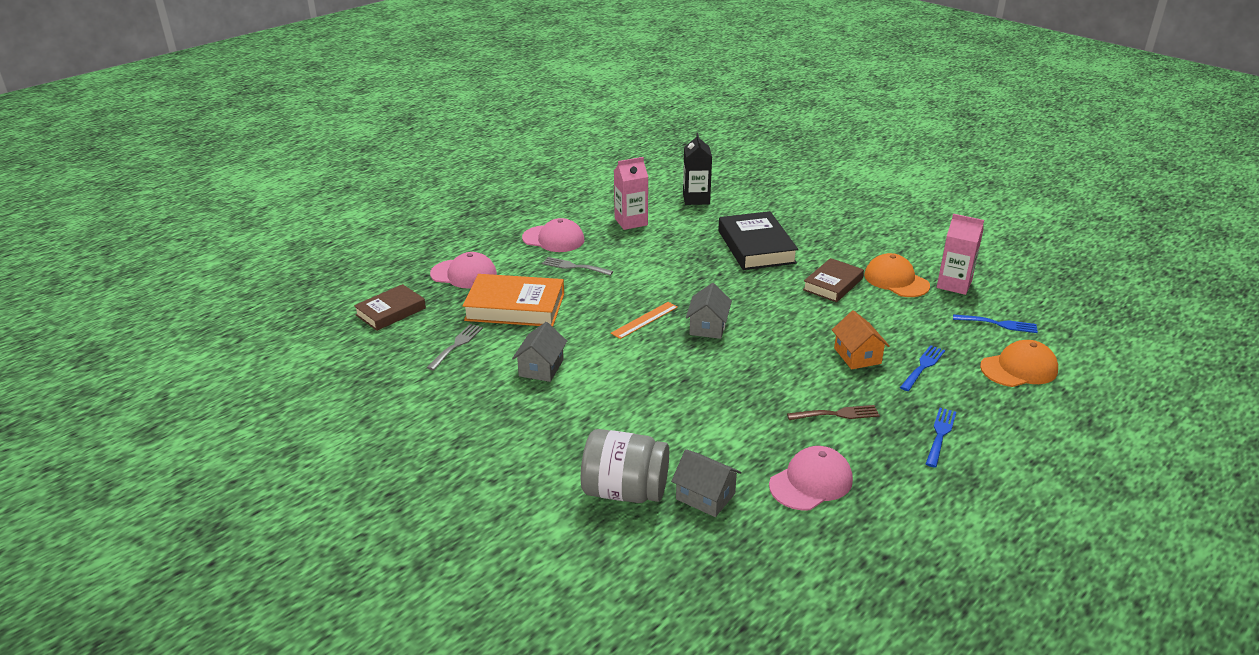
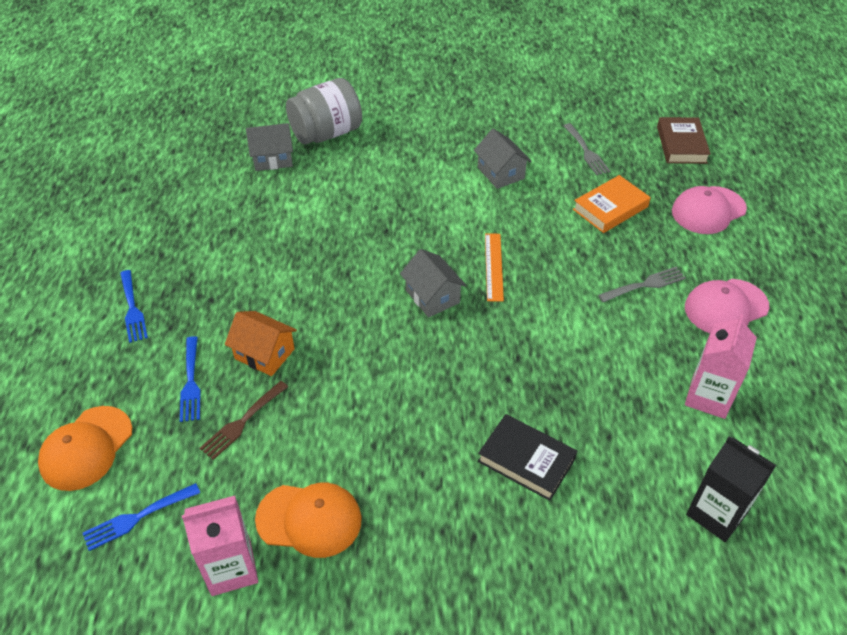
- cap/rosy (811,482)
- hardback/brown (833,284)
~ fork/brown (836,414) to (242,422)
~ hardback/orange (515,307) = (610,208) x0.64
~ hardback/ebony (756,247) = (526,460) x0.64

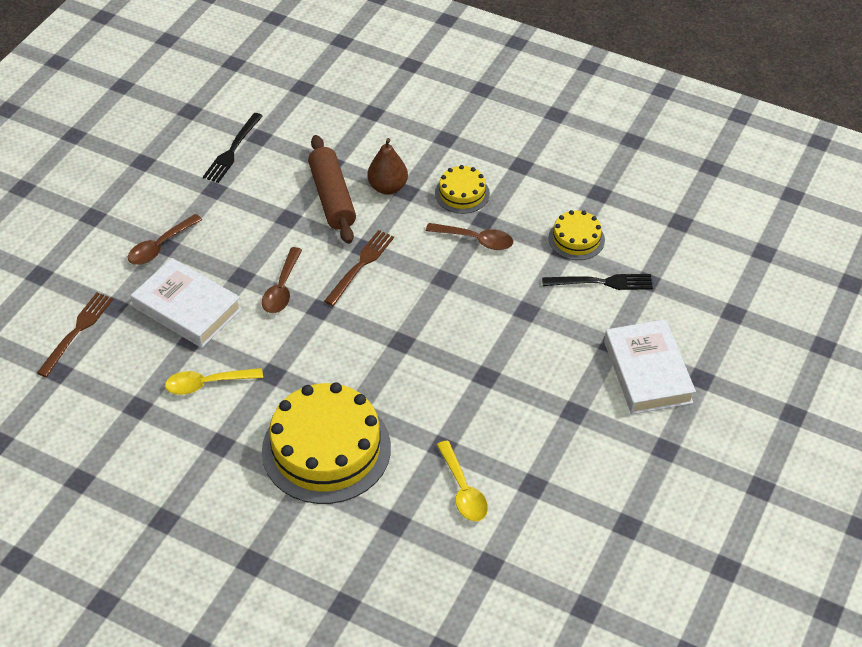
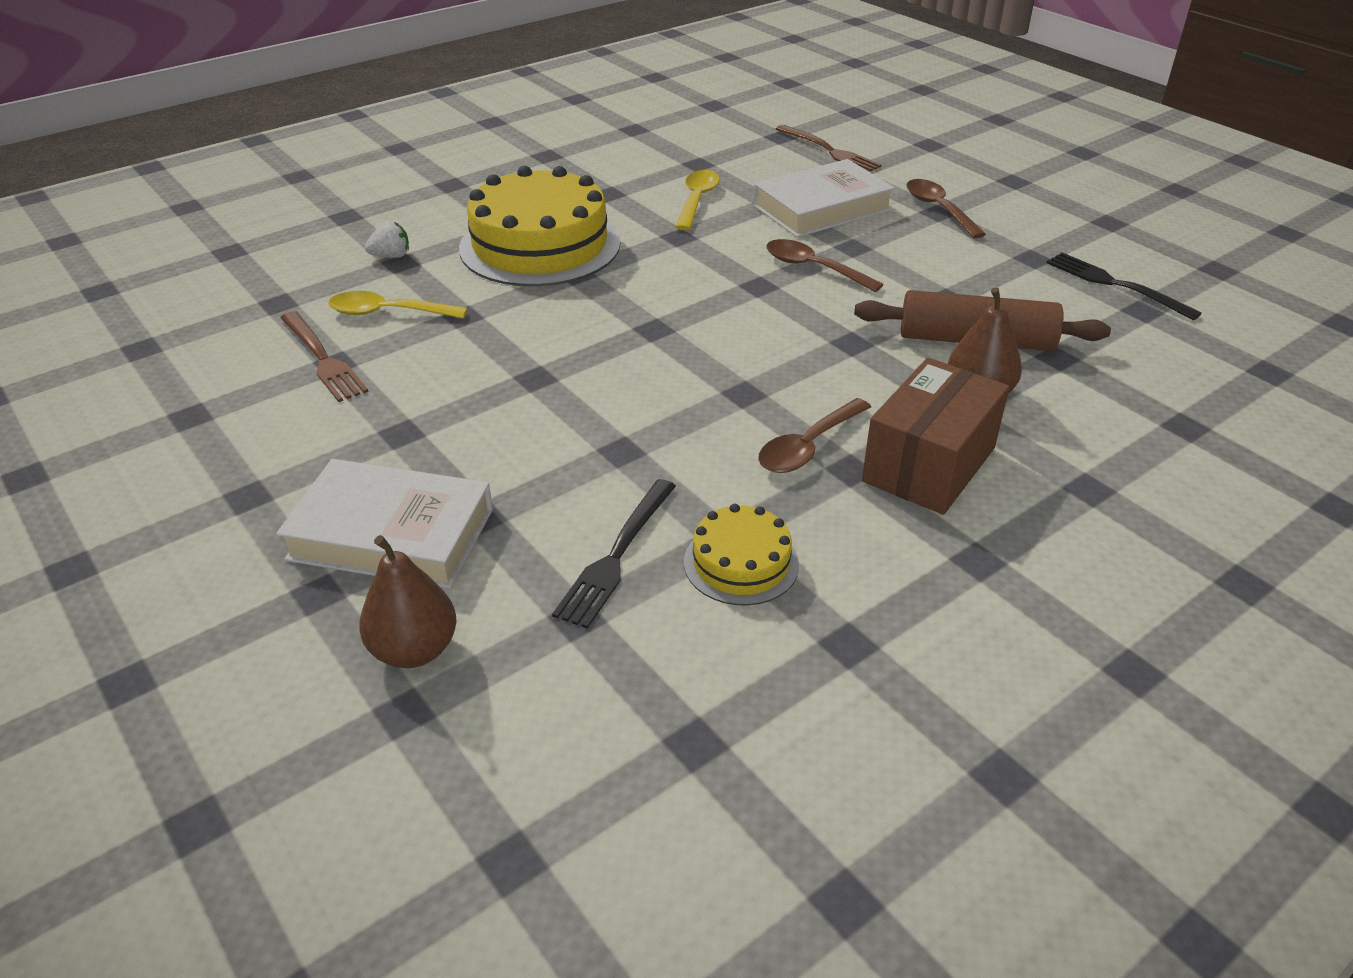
+ pear/brown (414,650)
+ berry/snow-white (391,256)
~ fork/brown (361,264) to (323,359)
~ cake/yellow (462,193) to box/brown (929,464)

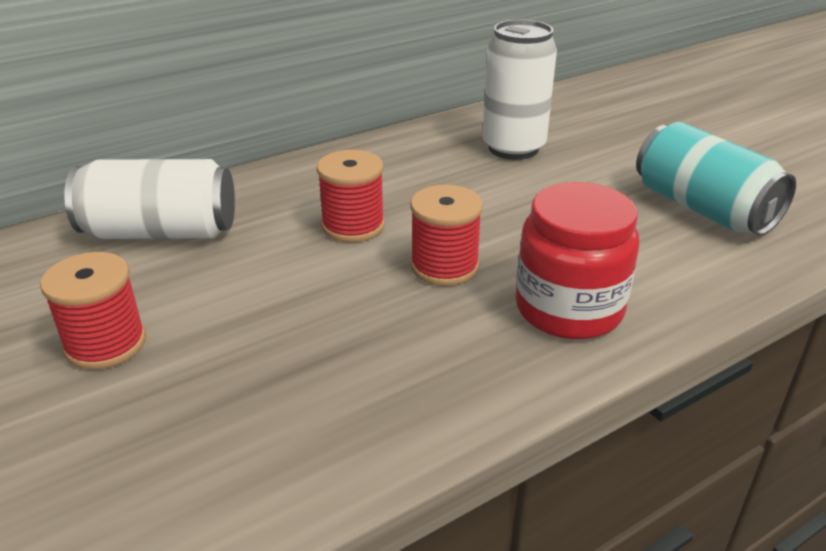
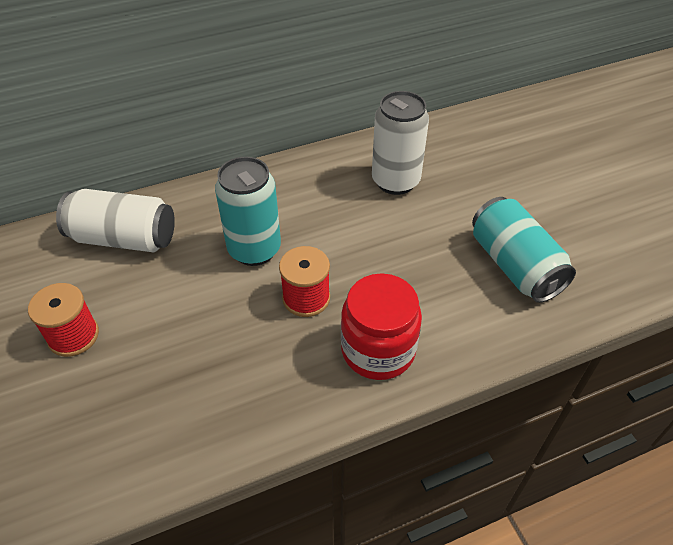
~ bobbin/scarlet (353,226) to soda can/teal (254,249)

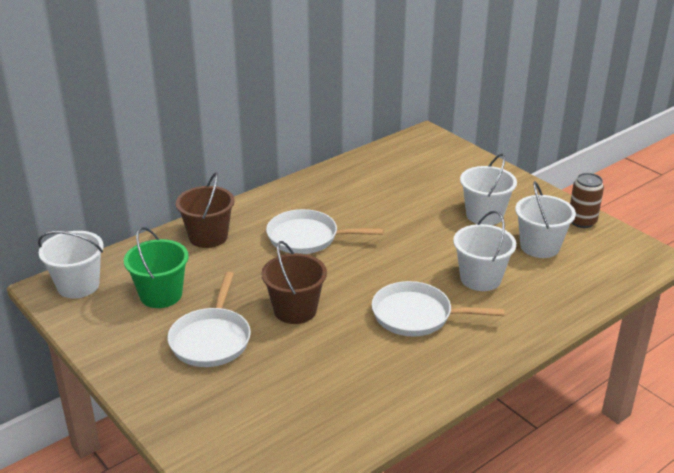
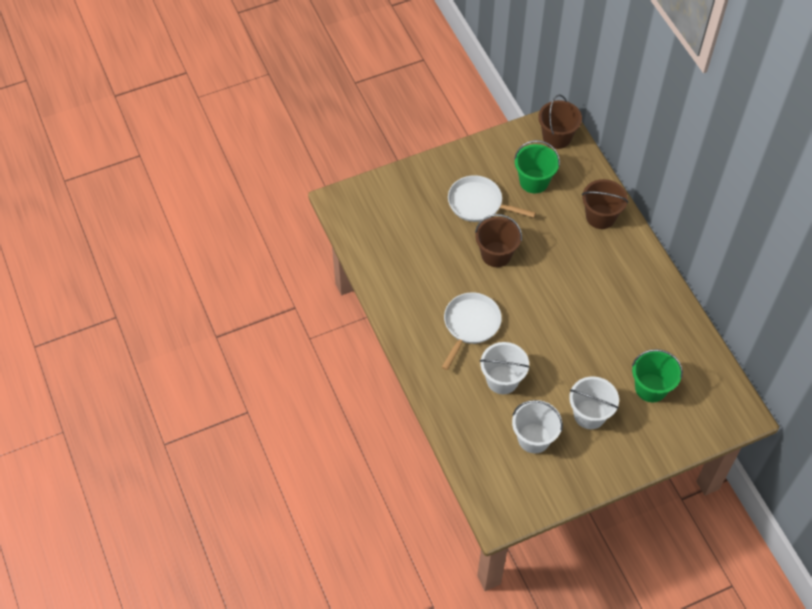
- skillet/snow-white (307,238)
- soda can/brown (582,221)
+ pail/leaf-green (651,388)
~ pail/snow-white (78,285) to pail/brown (557,137)

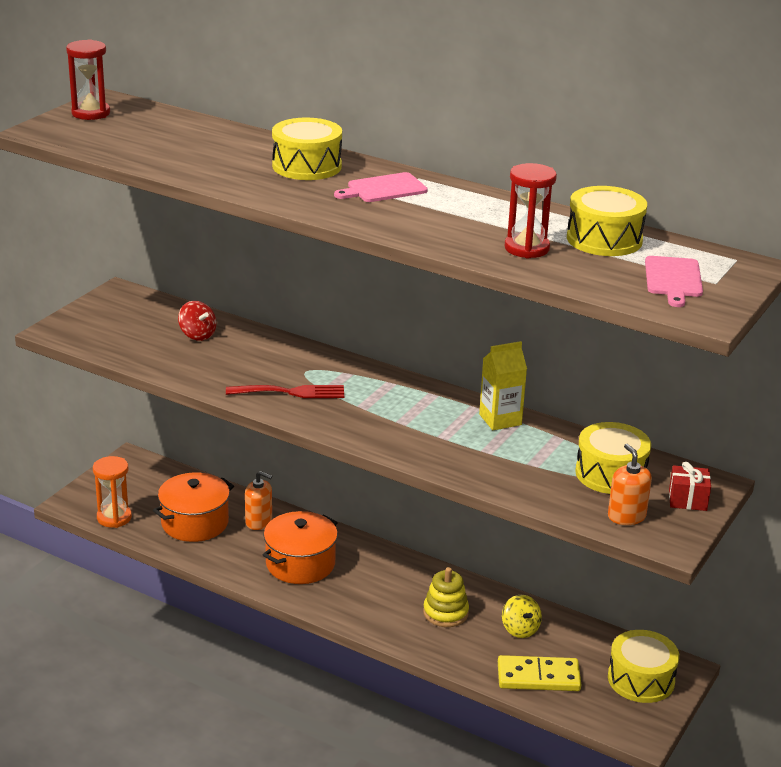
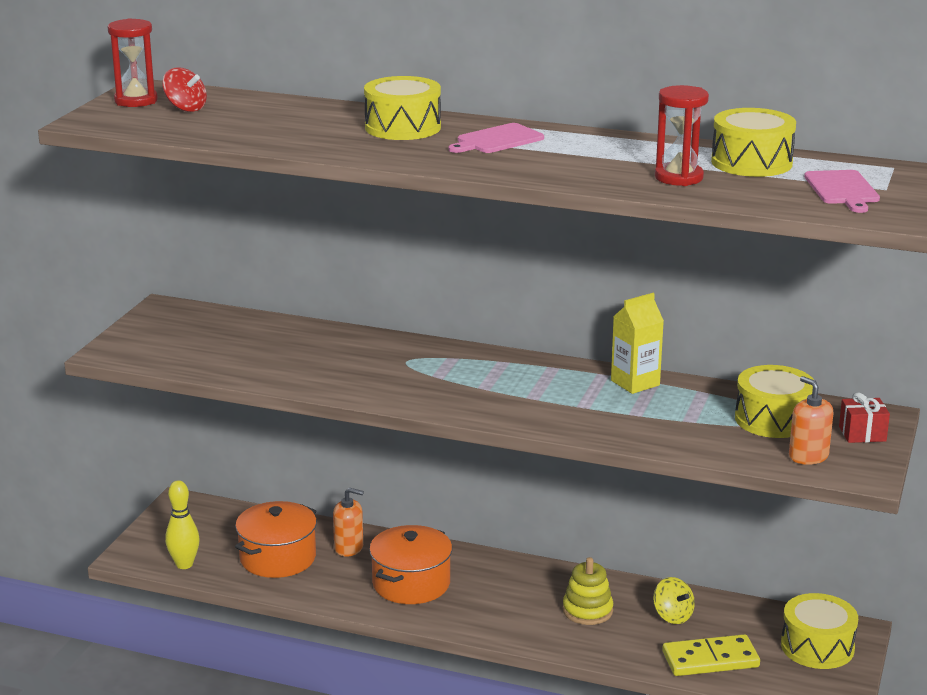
- fork/scarlet (291,392)
~ toy top/scarlet (197,335) to (185,108)
~ sandglass/orange (114,517) to skittle/yellow (184,564)

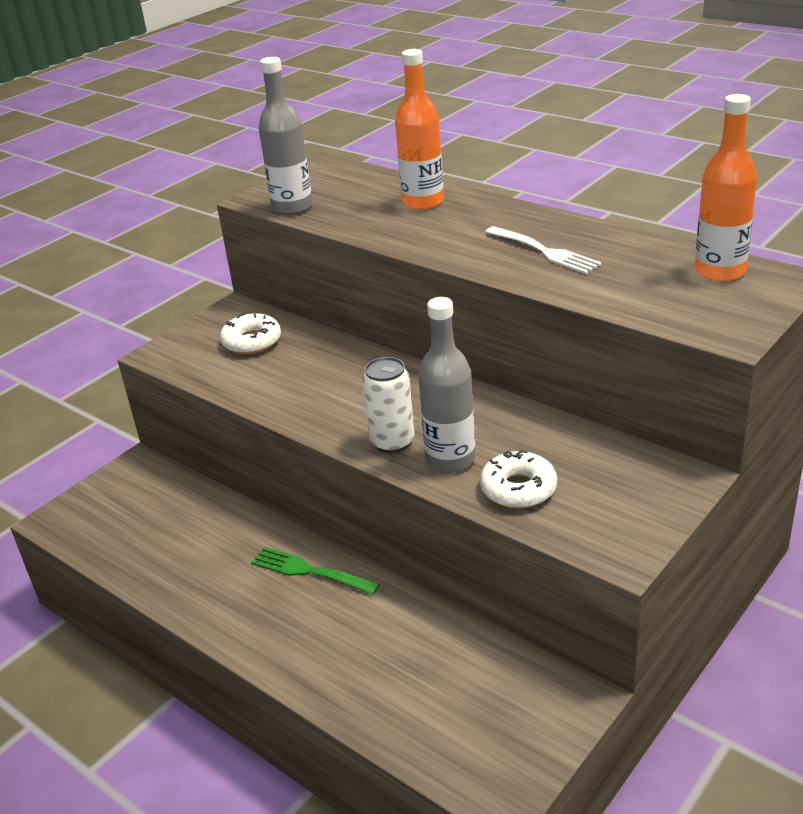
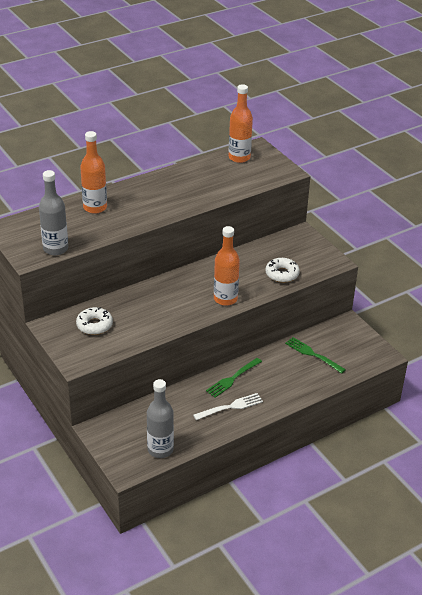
+ fork/leaf-green (313,354)
~ drink bottle/gray (450,459) to (160,449)
~ fork/snow-white (543,251) to (230,407)
~ soda can/snow-white (392,442) to drink bottle/orange (225,299)

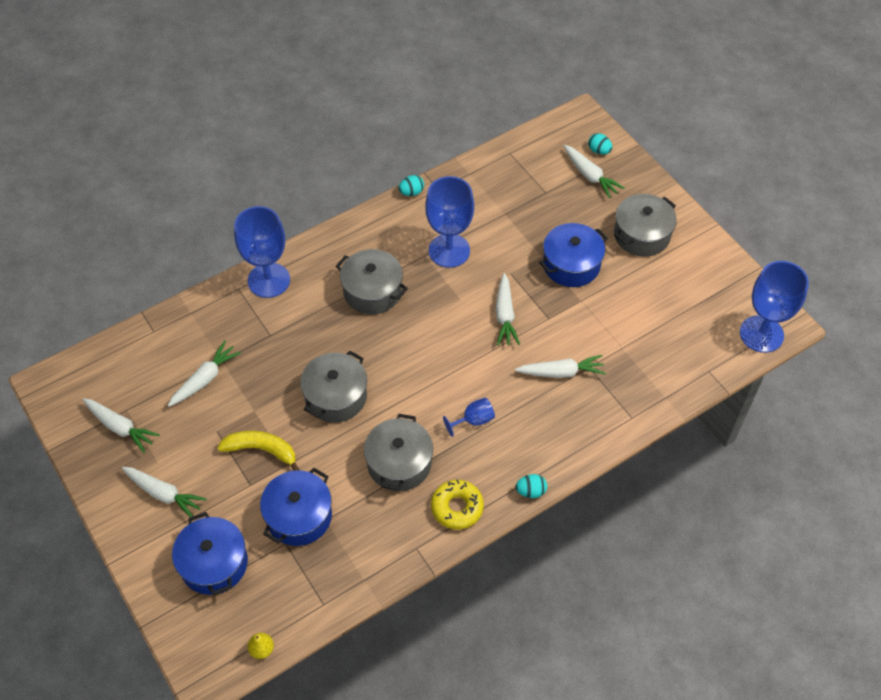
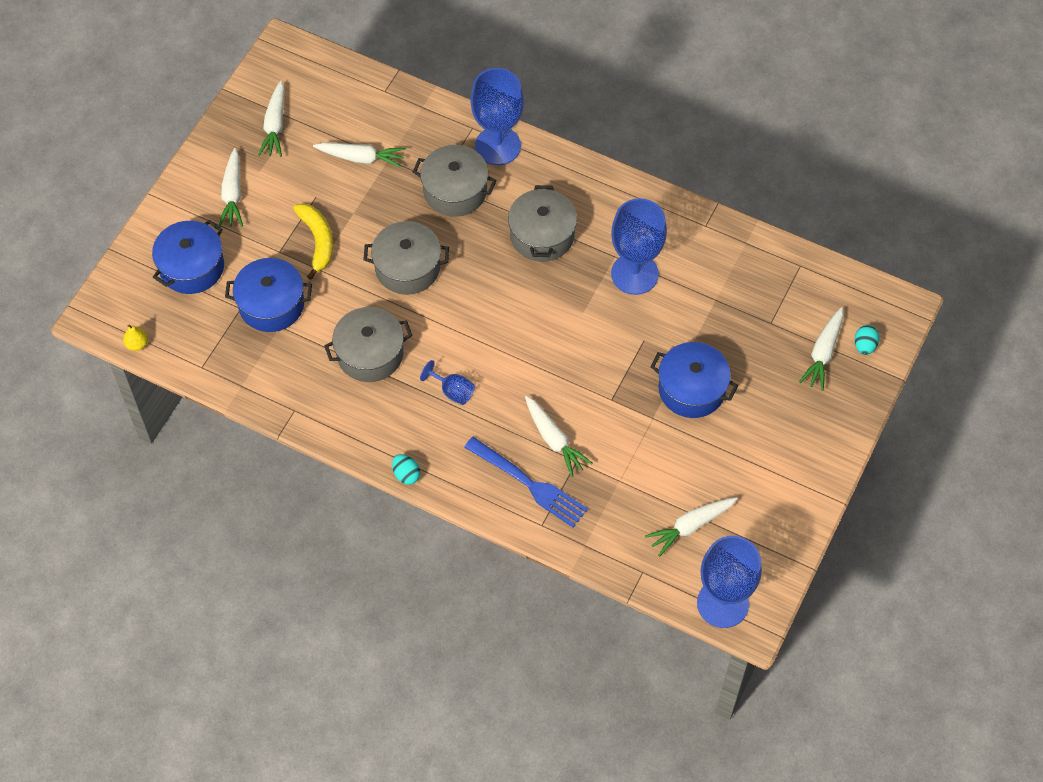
- egg shape/teal (411,192)
- glazed donut/yellow (457,507)
+ fork/cobalt (529,483)
~ toy carrot/snow-white (505,315) to (690,526)
~ stockpot/gray (641,235) to (455,190)

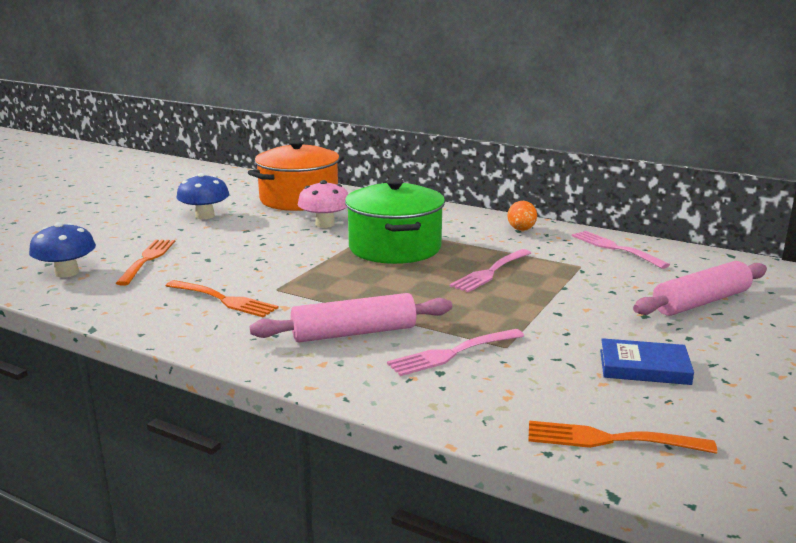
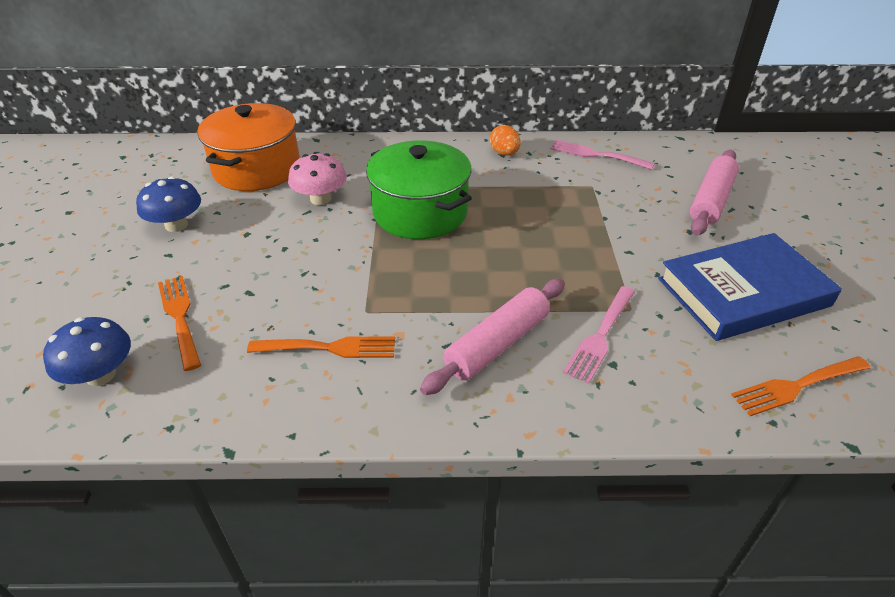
- fork/rosy (490,272)
~ hardback/cobalt (644,367) = (743,292) x1.93

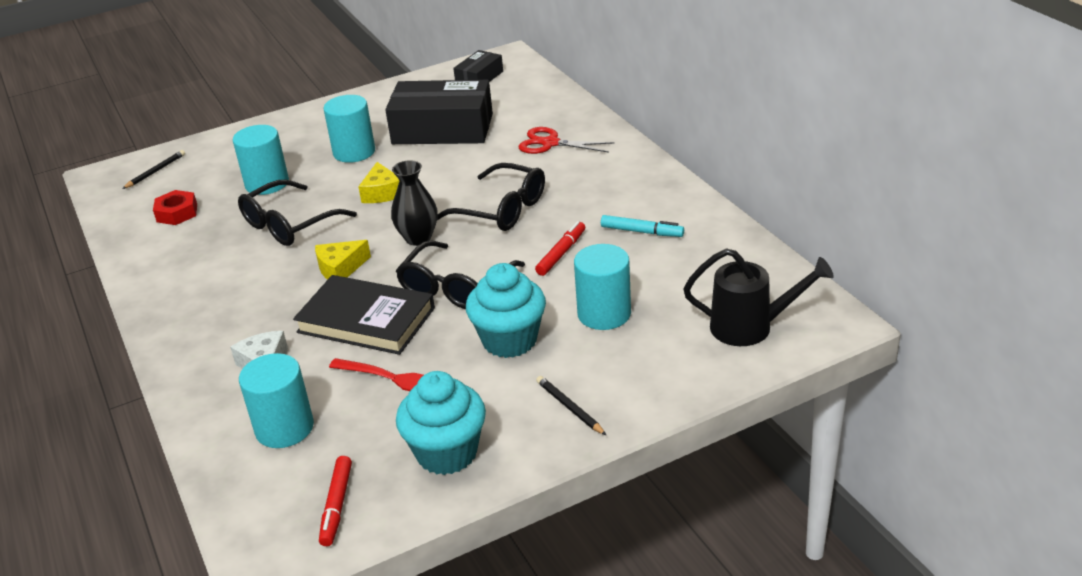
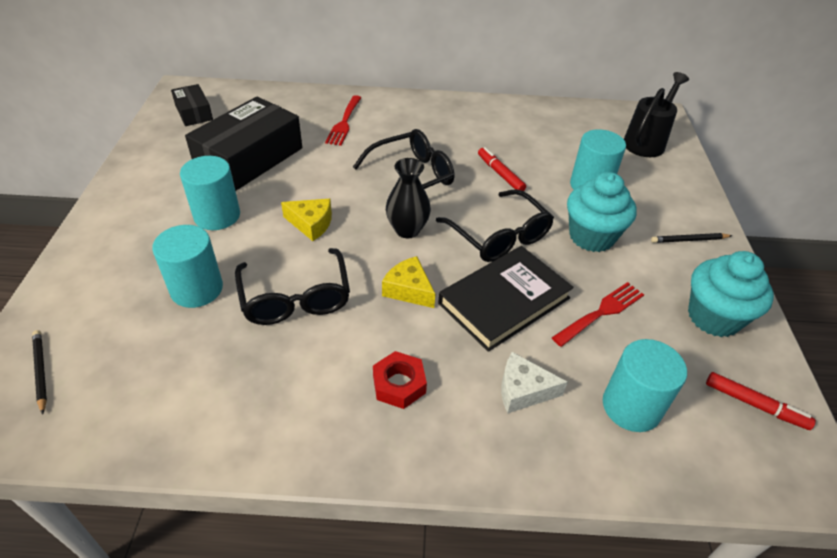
- marker pen/teal (642,232)
~ hexagon nut/scarlet (177,213) to (399,384)
~ pair of scissors/scarlet (550,143) to fork/scarlet (344,122)
~ cheese wedge/yellow (340,268) = (409,290) 135 degrees clockwise

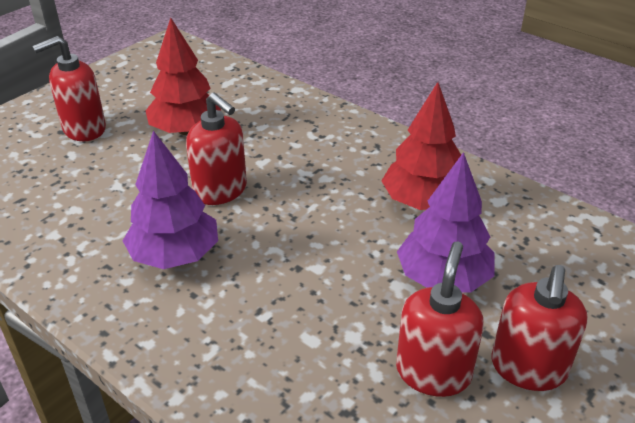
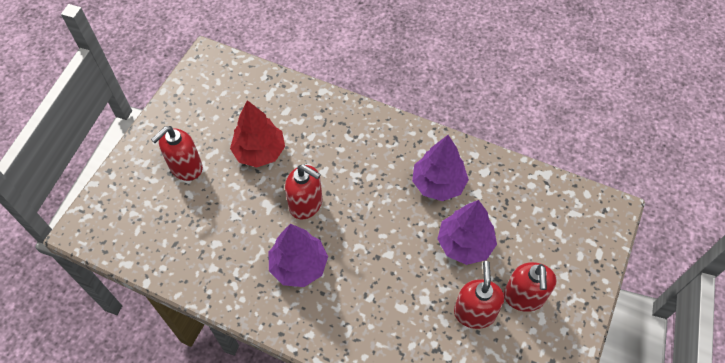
~ tree/scarlet (423,202) to tree/purple (438,184)

